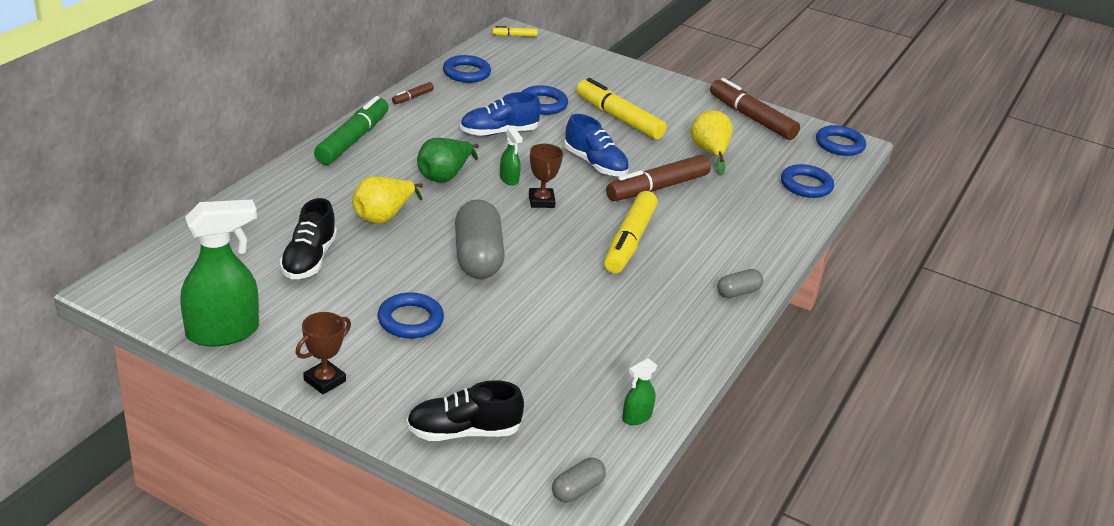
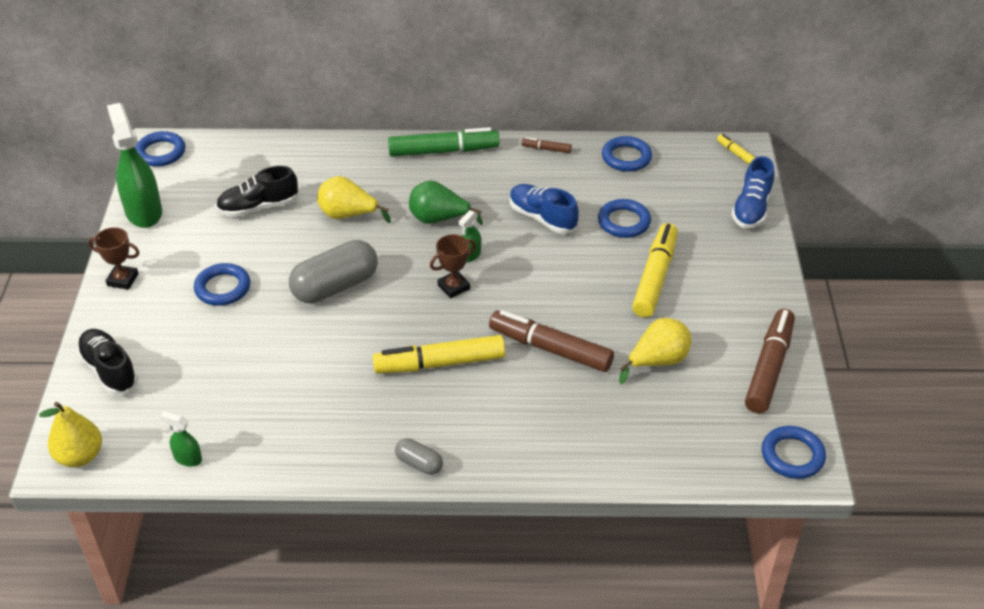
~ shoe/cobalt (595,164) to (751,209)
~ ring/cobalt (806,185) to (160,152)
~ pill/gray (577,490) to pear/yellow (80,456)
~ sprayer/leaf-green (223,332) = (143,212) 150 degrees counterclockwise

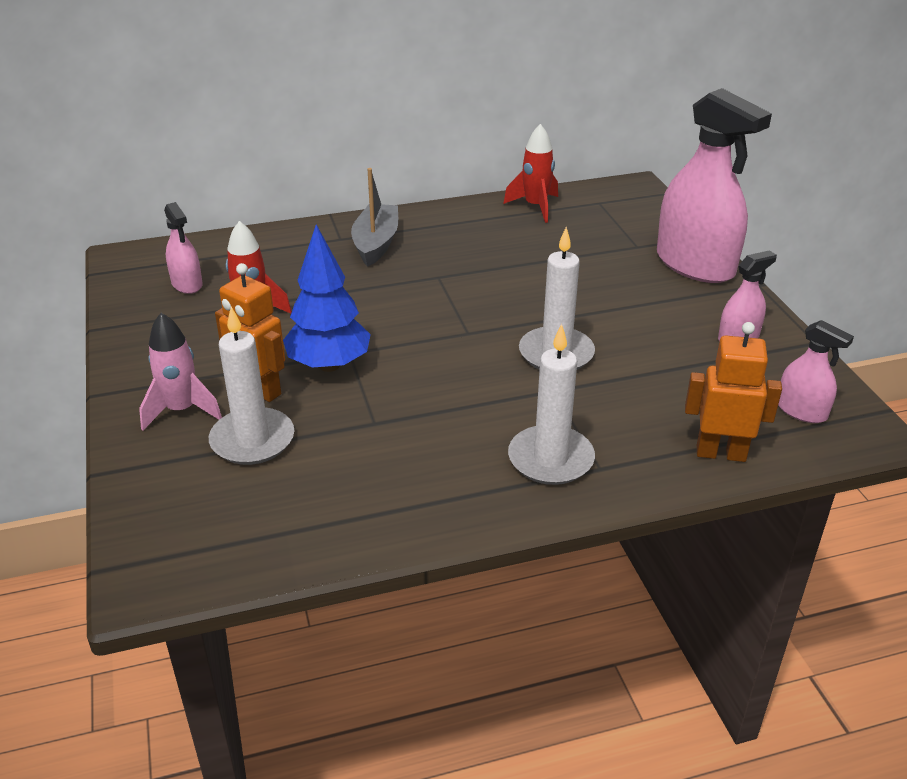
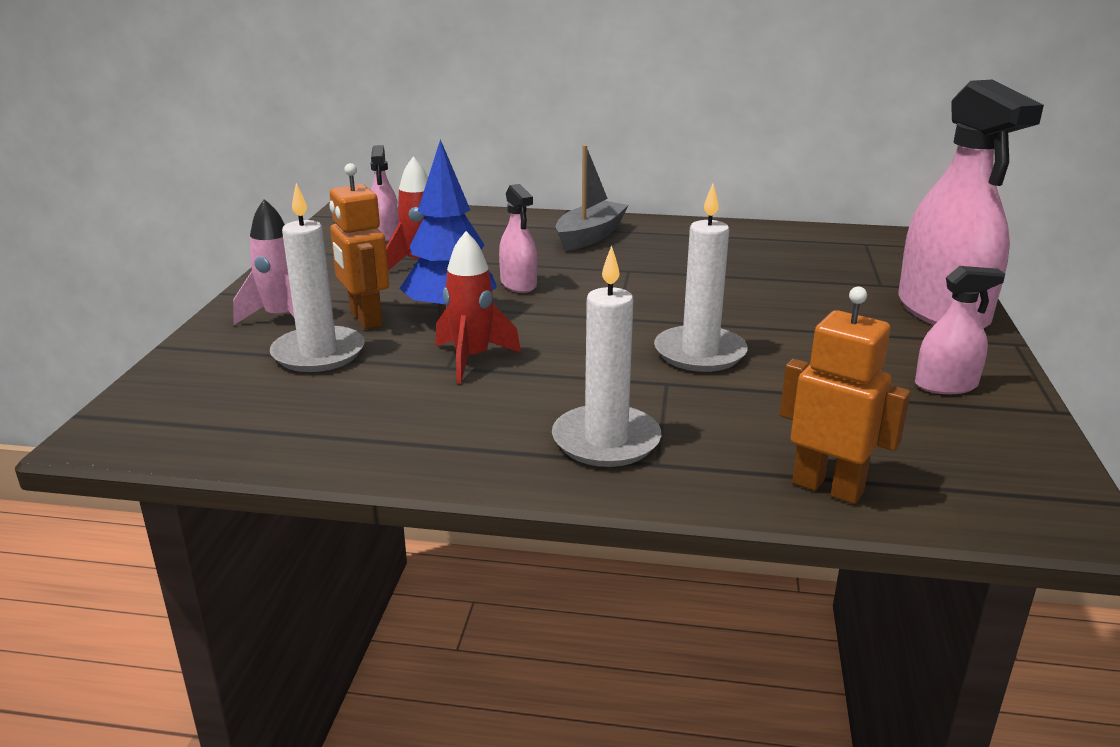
~ rocket/scarlet (535,207) to (472,359)
~ sprayer/rosy (801,411) to (518,284)

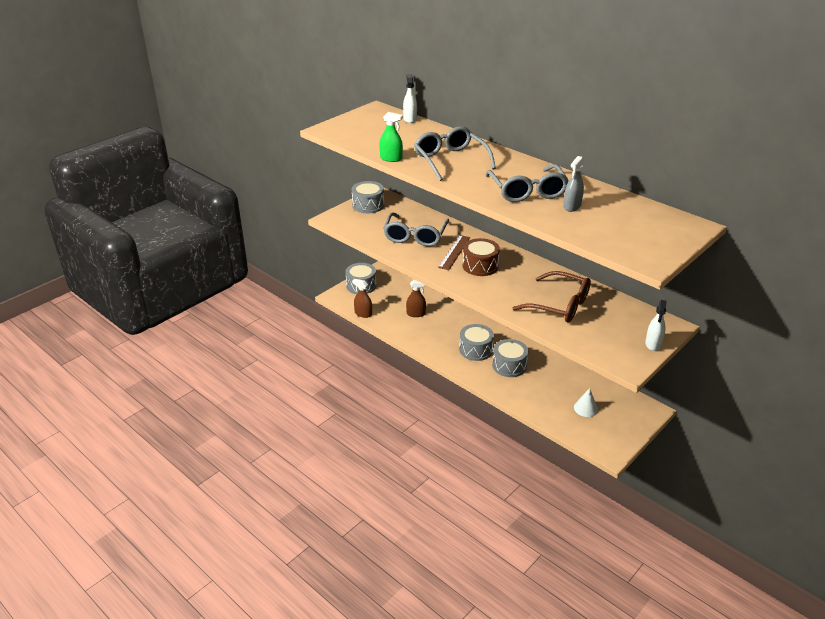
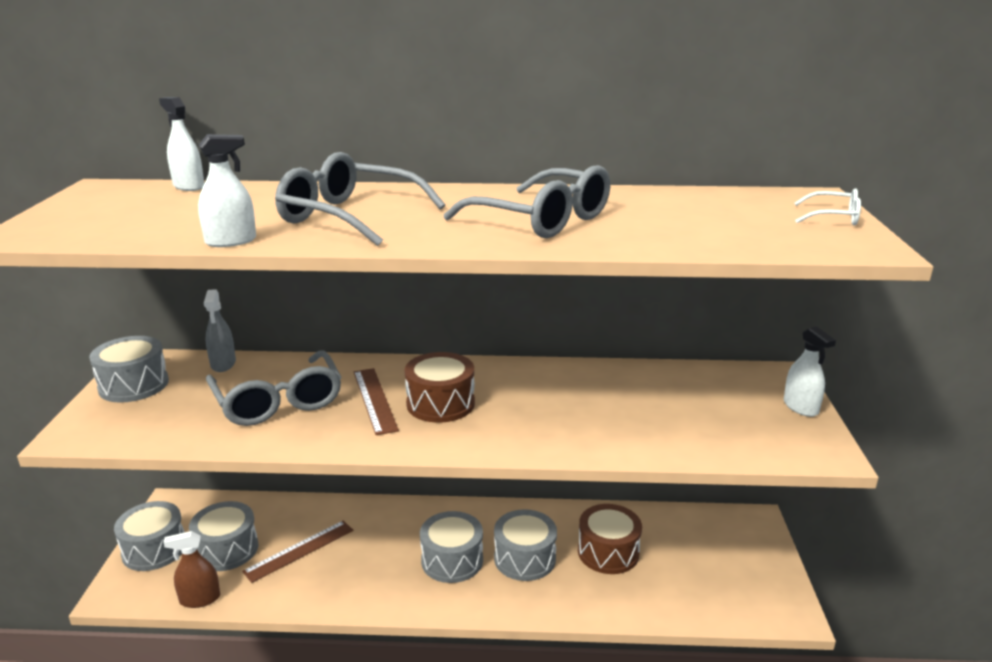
- glasses/brown (559,305)
- solid cone/snow-white (585,408)
+ drum/gray (227,549)
+ drum/brown (608,552)
+ glasses/snow-white (833,217)
~ sprayer/gray (572,206) to (223,364)
~ sprayer/brown (416,314) to straightedge/brown (299,550)
~ sprayer/leaf-green (391,158) to sprayer/snow-white (231,241)

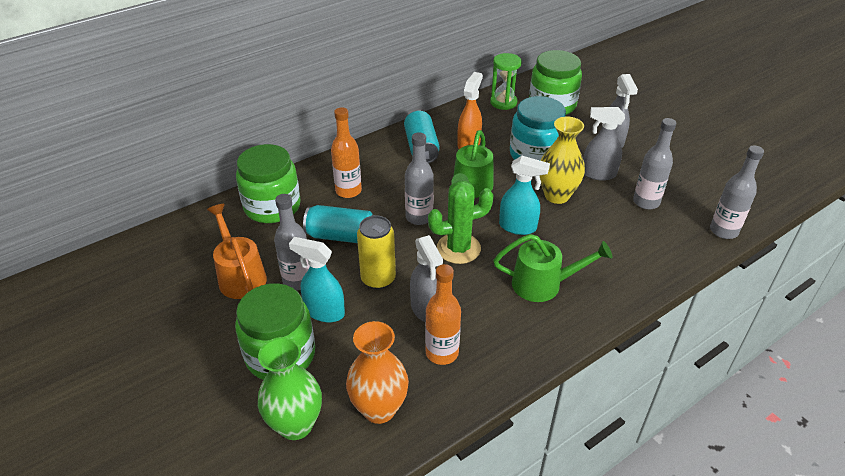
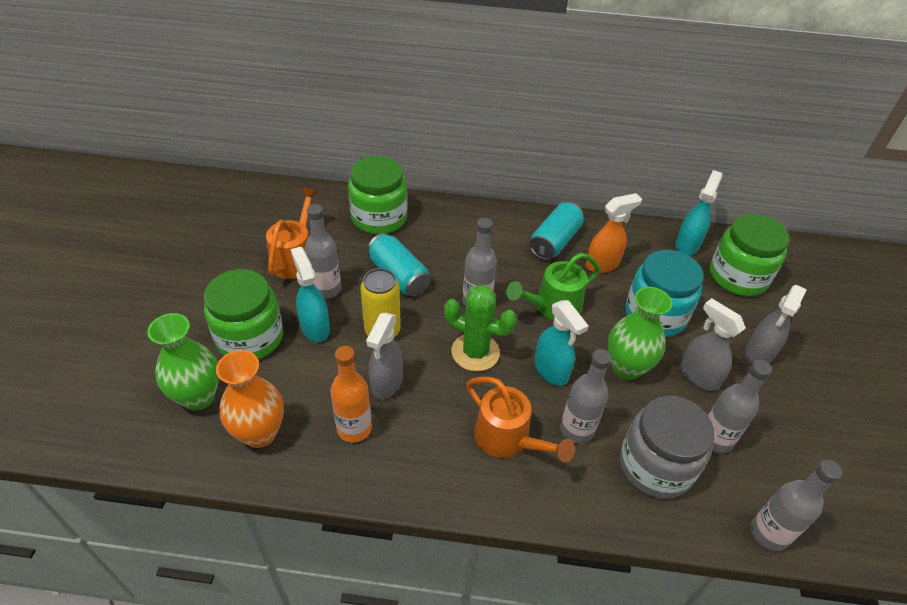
- drink bottle/orange (348,191)
+ drink bottle/gray (576,430)
+ jam jar/gray (655,466)
~ sandglass/leaf-green (503,102) to sprayer/teal (687,245)
~ watering can/leaf-green (544,284) to watering can/orange (508,439)
~ tall vase/yellow (556,195) to tall vase/leaf-green (626,368)

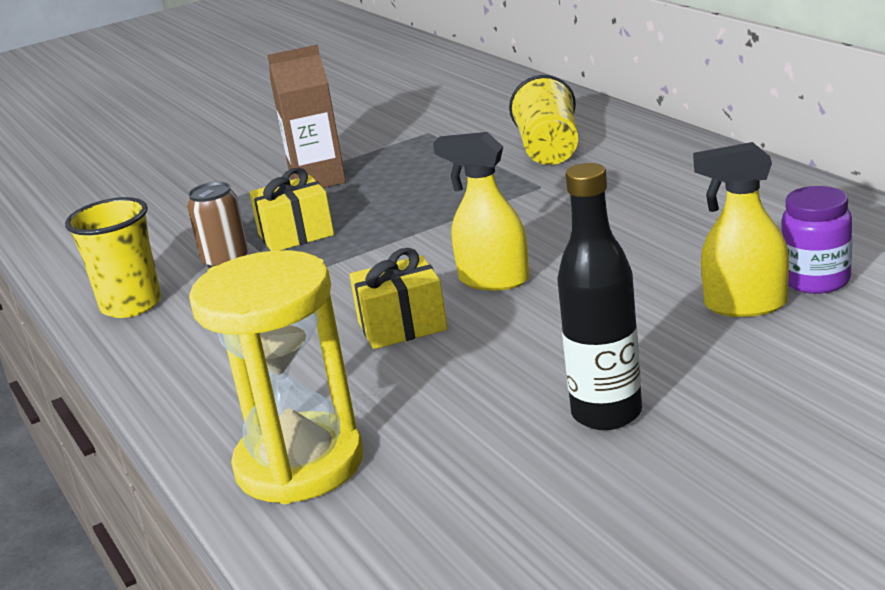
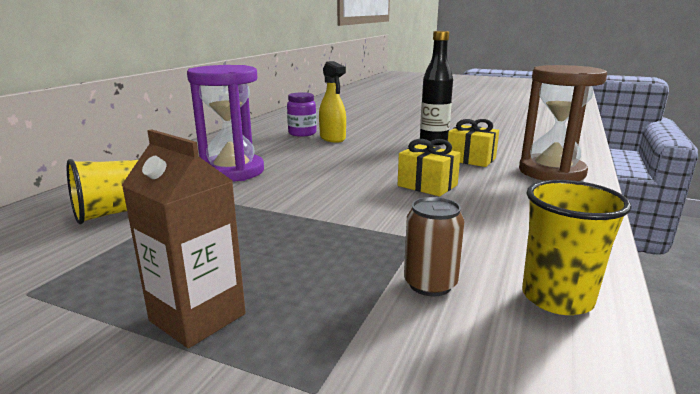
- sprayer/yellow (493,280)
+ sandglass/purple (232,171)
~ gift/yellow (296,234) to (471,159)
~ sandglass/yellow (299,464) to sandglass/brown (551,172)

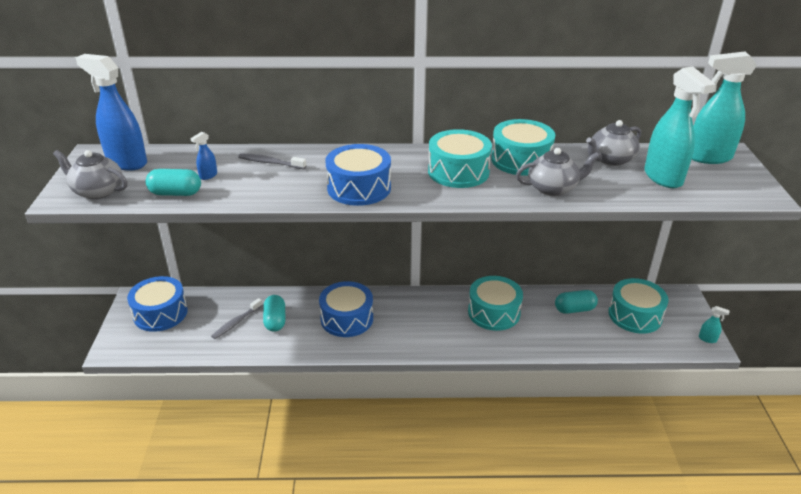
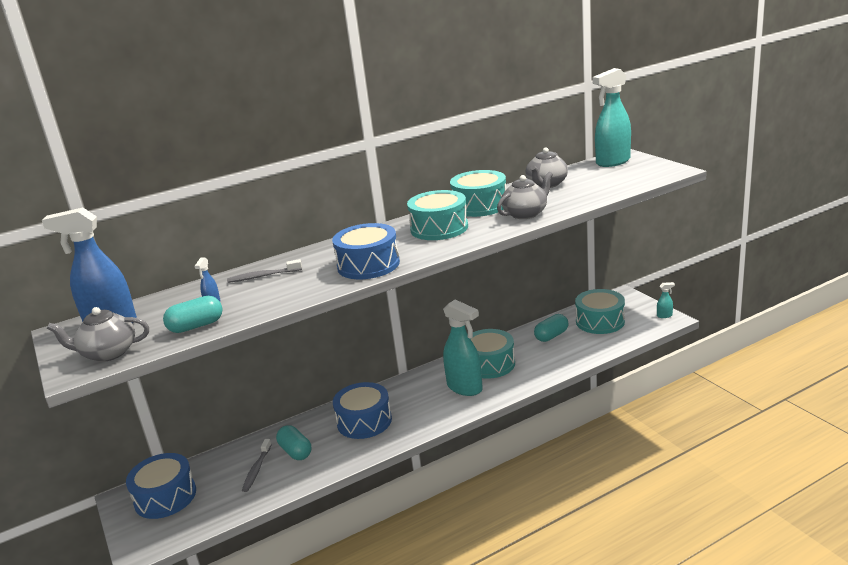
~ sprayer/teal (663,178) to (465,388)

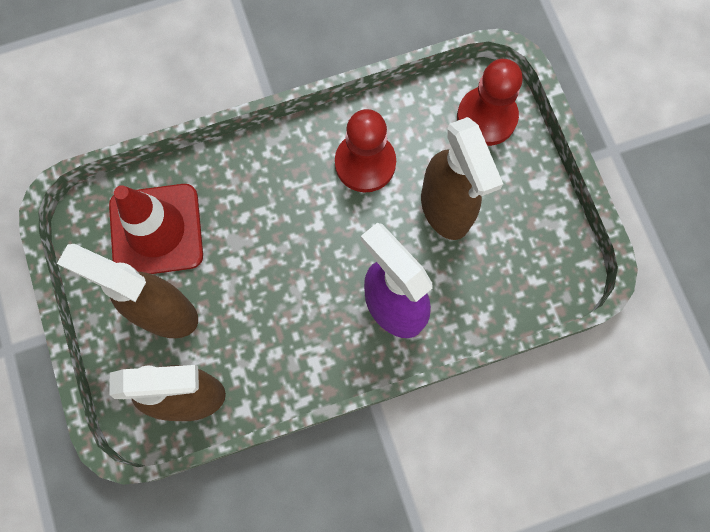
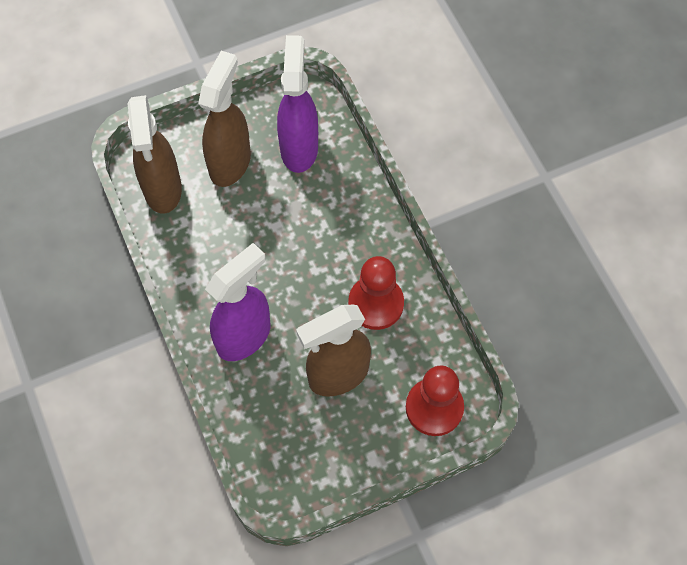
~ road cone/scarlet (156,230) to sprayer/purple (299,148)

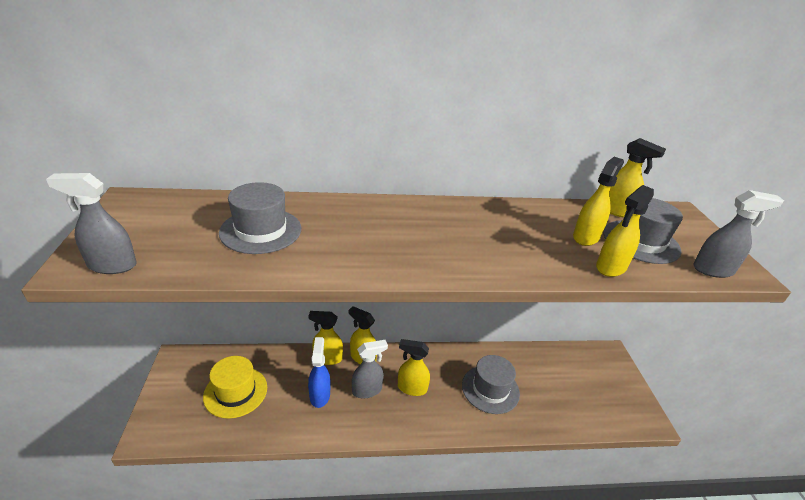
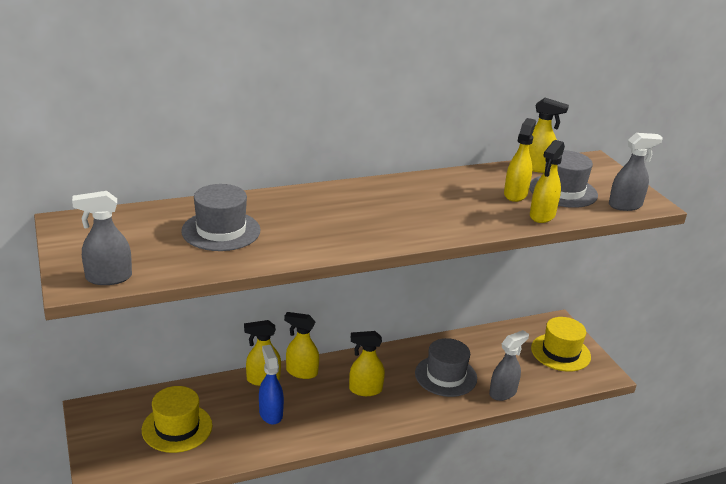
+ top hat/yellow (560,352)
~ sprayer/gray (367,390) to (503,393)

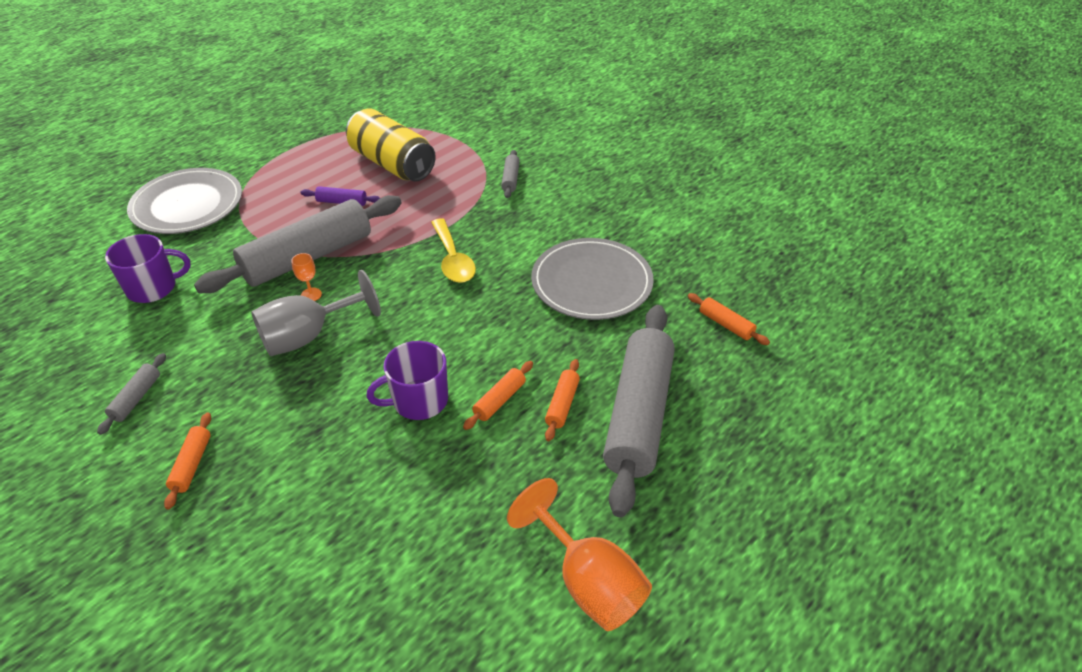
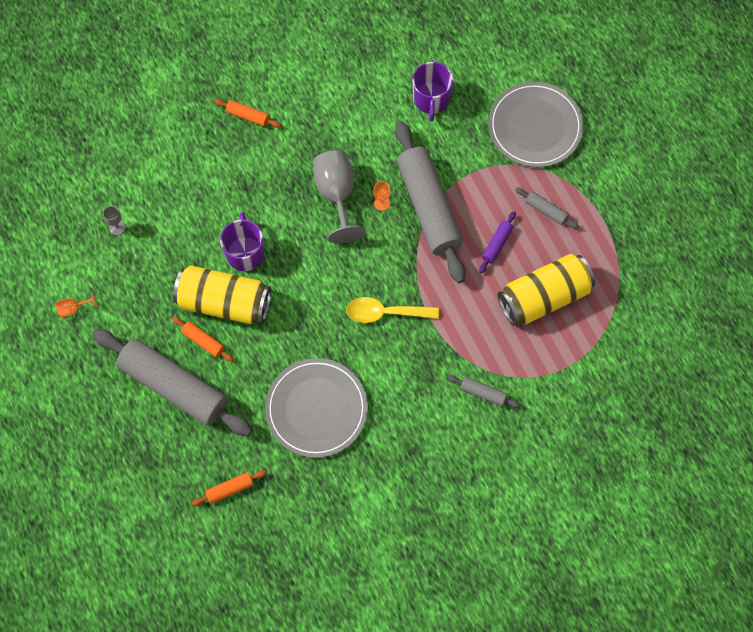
+ goblet/gray (117,227)
~ dough roller/gray (136,398) to (546,211)
~ dough roller/orange (499,400) to soda can/yellow (224,302)
~ goblet/orange (588,582) = (73,308) x0.43

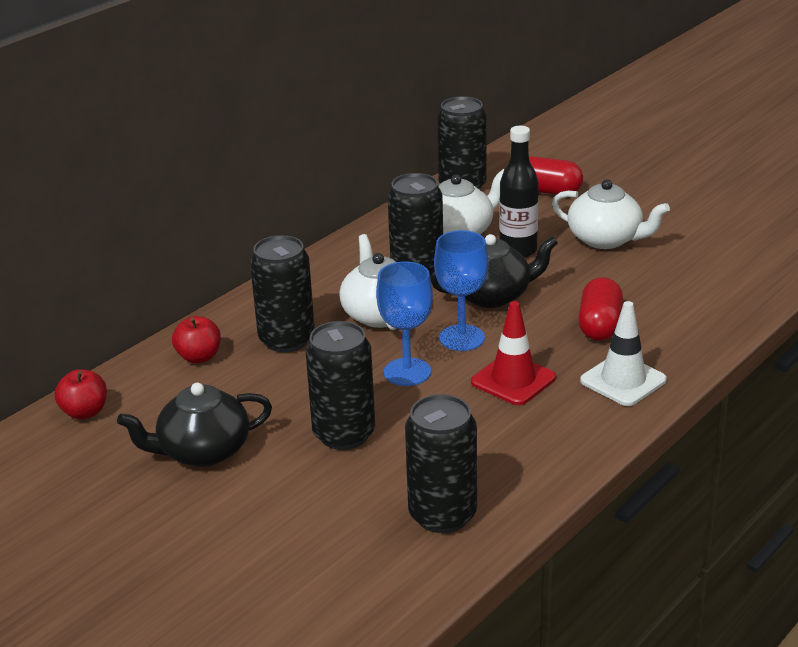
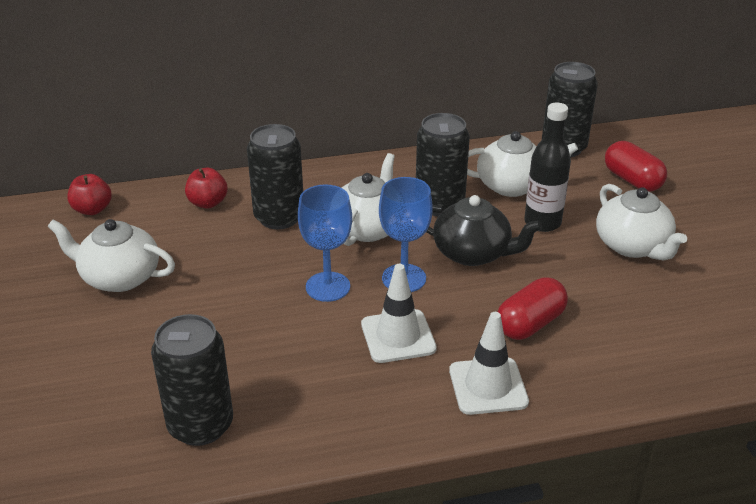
- soda can/ebony (344,434)
~ china teapot/ebony (202,451) to china teapot/snow-white (119,277)
~ road cone/scarlet (513,380) to road cone/snow-white (398,336)

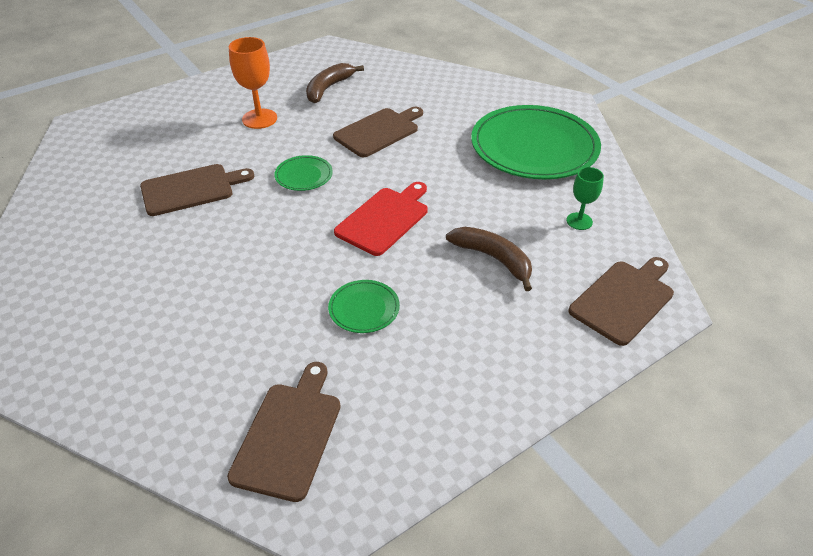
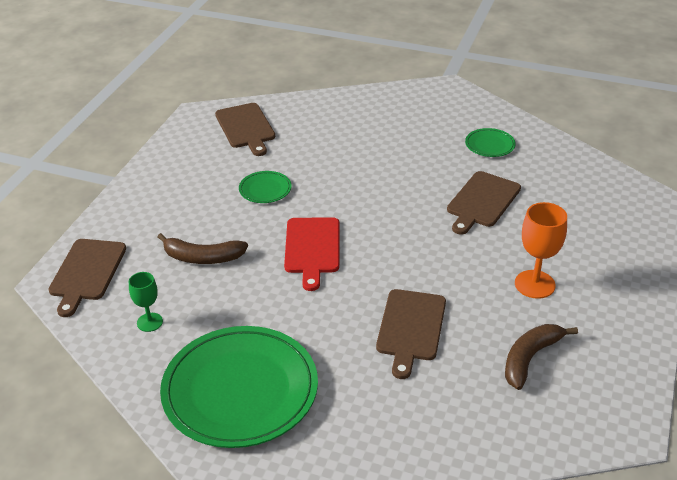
~ dinner plate/leaf-green (304,175) to (490,145)
~ banana fruit/brown (328,88) = (530,358) 135 degrees counterclockwise

